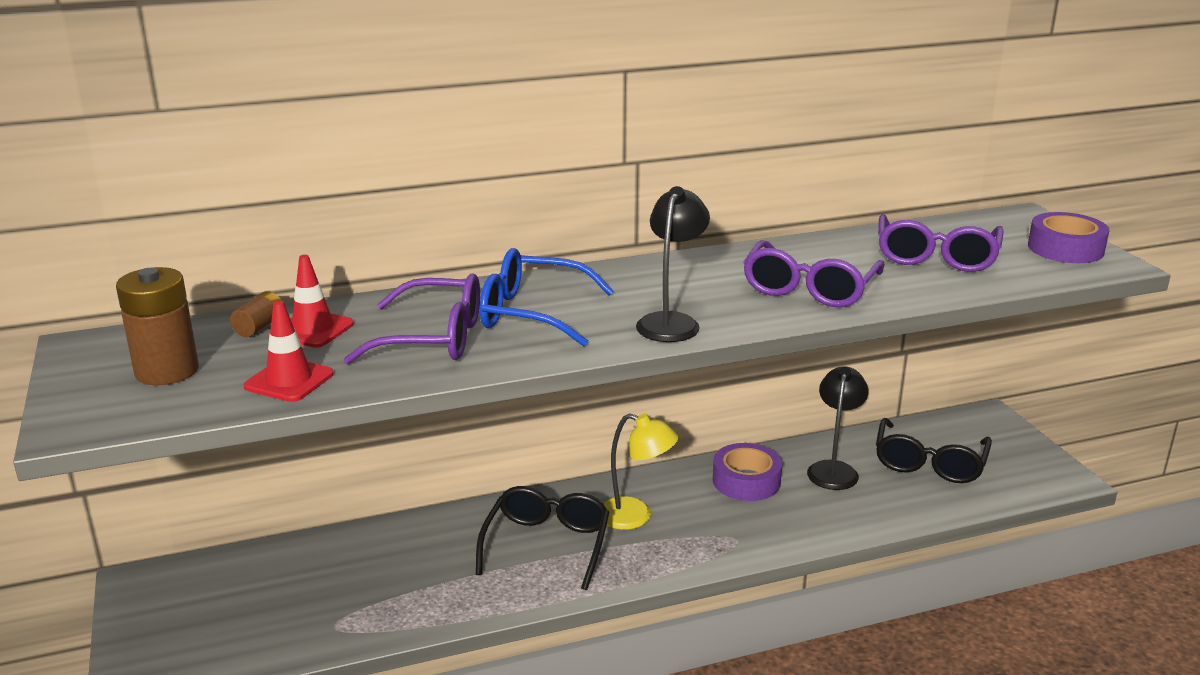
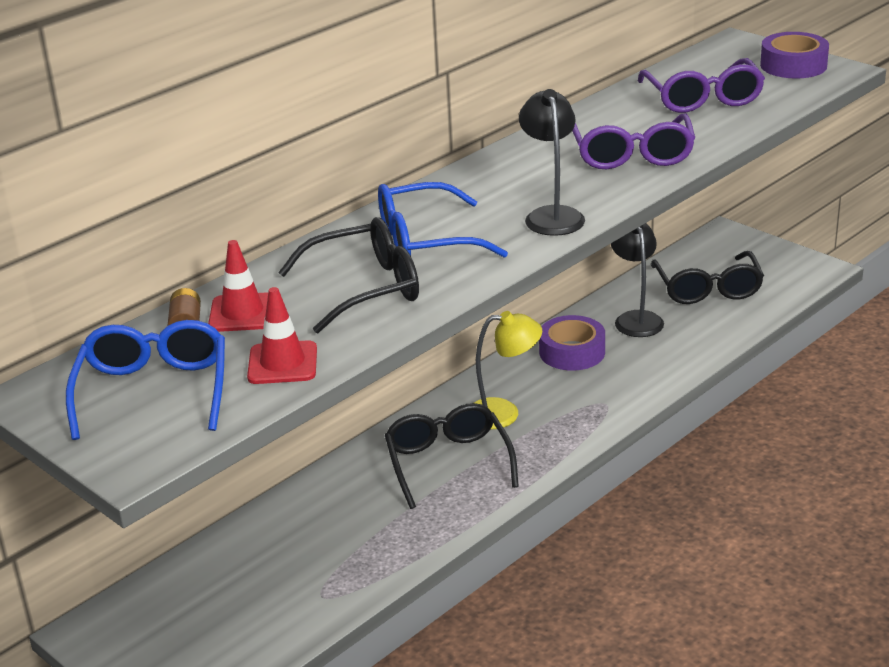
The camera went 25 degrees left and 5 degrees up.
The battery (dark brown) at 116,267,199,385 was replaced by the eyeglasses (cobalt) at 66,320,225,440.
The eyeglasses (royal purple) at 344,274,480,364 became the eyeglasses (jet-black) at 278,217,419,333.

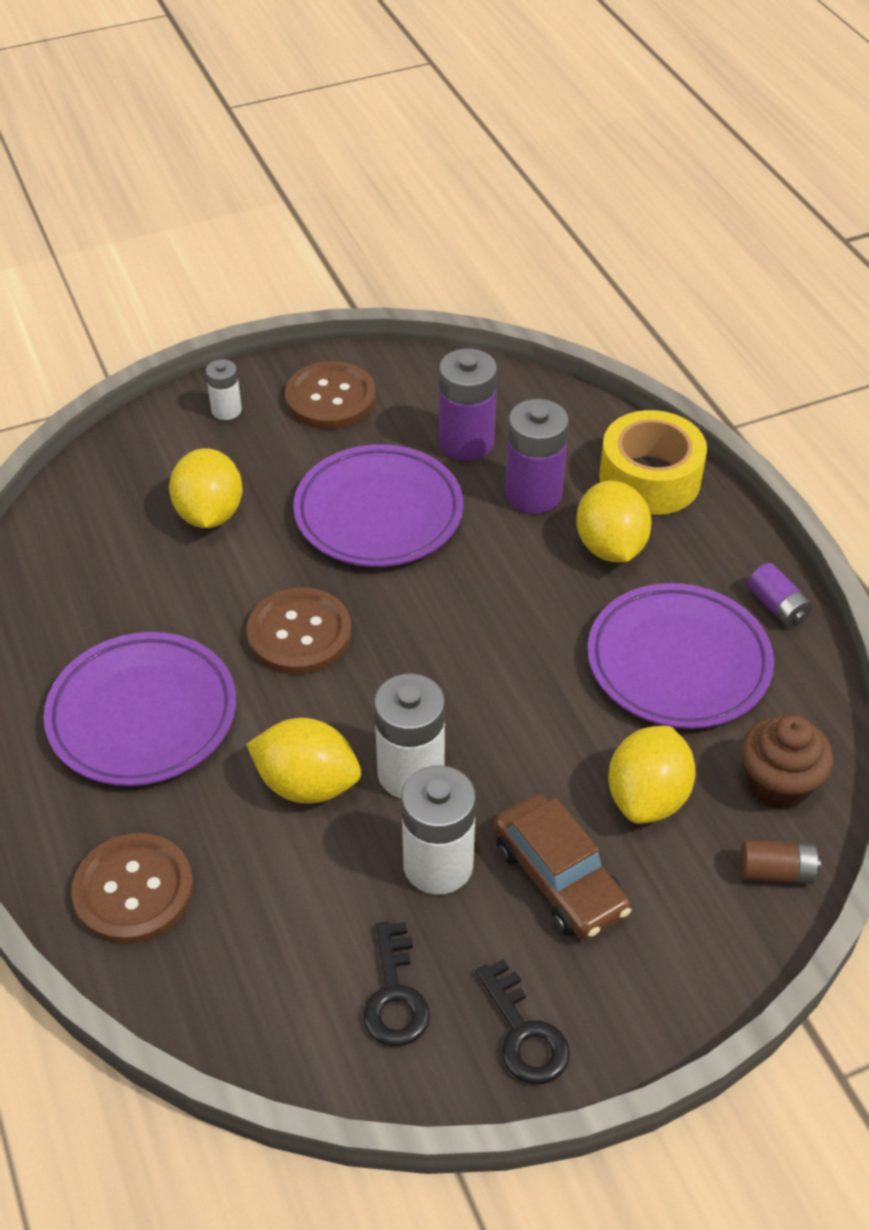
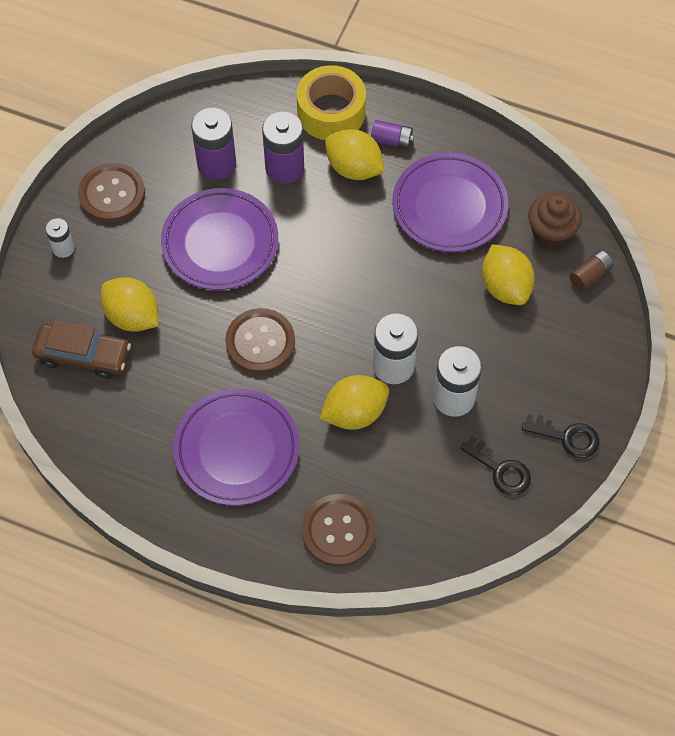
The camera went 45 degrees left and 15 degrees up.
The automobile (dark brown) moved from 494,794,631,940 to 32,320,131,379.
The battery (royal purple) moved from 747,563,813,627 to 371,120,414,149.

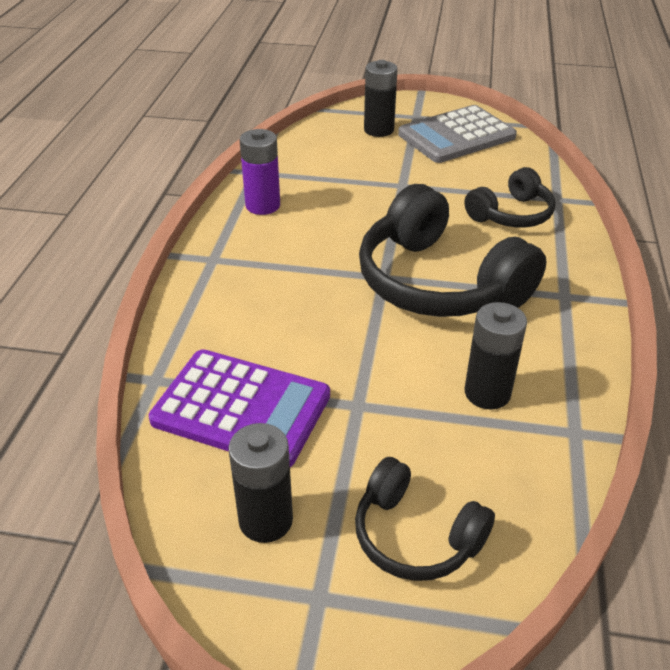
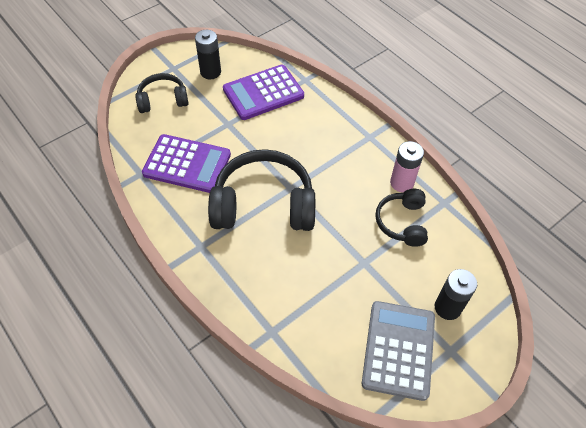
The camera went 130 degrees right and 15 degrees up.
The battery (royal purple) at 240,129,280,215 became the battery (pink) at 390,141,424,192.
The over-ear headphones (jet-black) moved from 464,167,555,227 to 375,189,428,247.
The battery (jet-black) at 465,302,527,410 was replaced by the pocket calculator (royal purple) at 142,134,231,193.

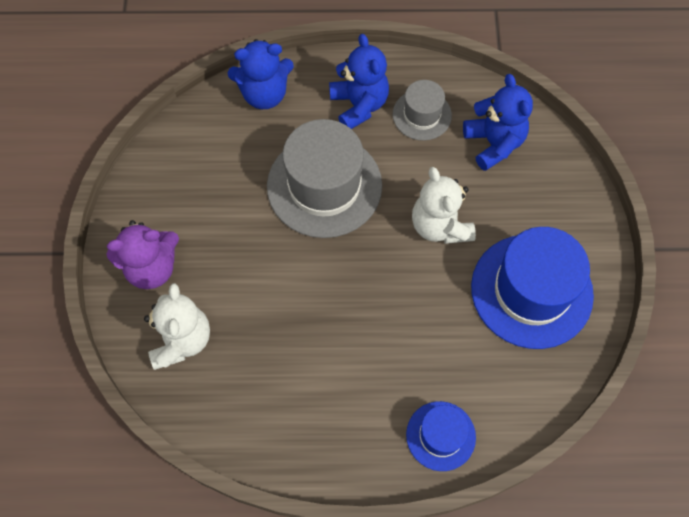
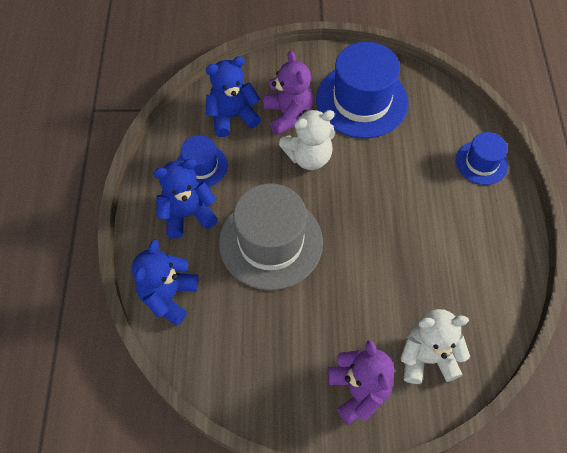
The camera went 90 degrees left and 5 degrees down.
The teddy (cobalt) at 228,39,294,109 turned 150 degrees counterclockwise.
The tall hat (grey) at 393,80,452,141 became the tall hat (cobalt) at 177,135,228,187.
The teddy (royal purple) at 263,51,313,135 appeared.

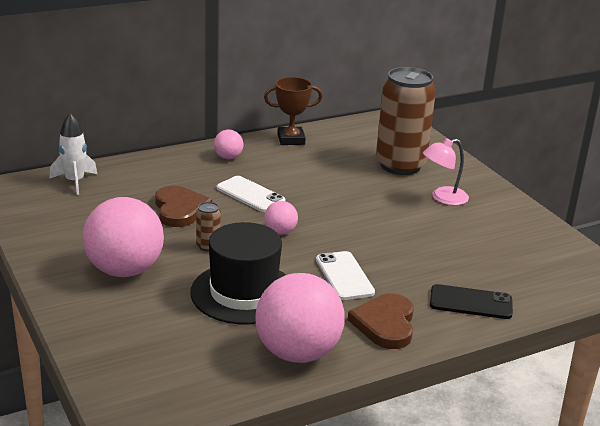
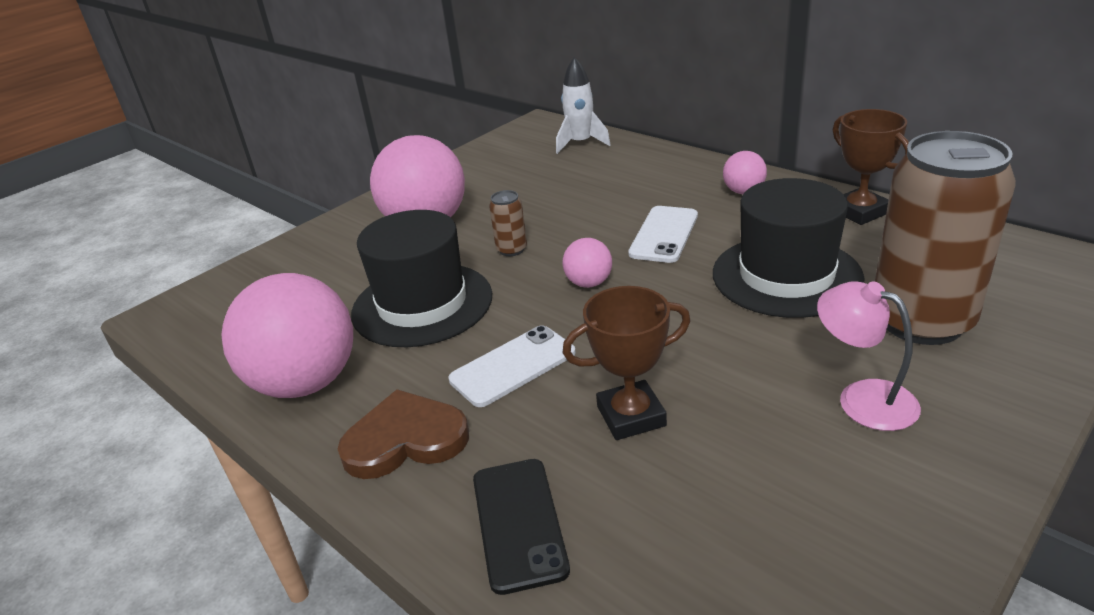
The camera went 75 degrees right and 5 degrees up.
The heart shape (dark brown) at 155,186,212,227 disappeared.
The prize cup (dark brown) at 562,286,691,440 appeared.
The tall hat (jet-black) at 713,178,865,318 appeared.

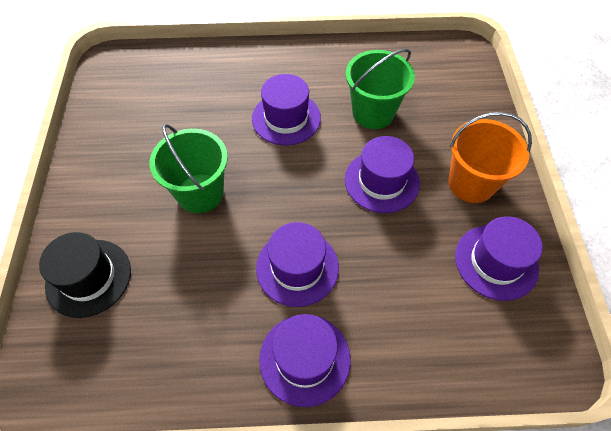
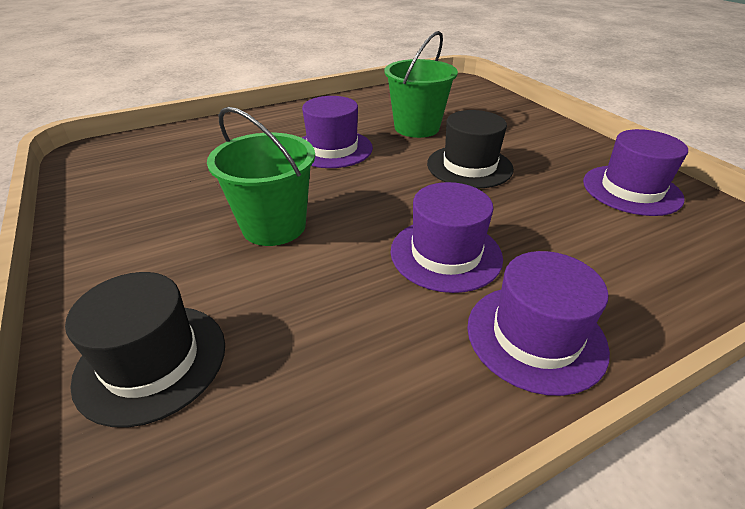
The camera went 25 degrees left and 20 degrees down.
The tall hat (royal purple) at 345,136,420,213 became the tall hat (jet-black) at 427,110,514,188.
The sand bucket (orange-coloured) at 449,112,532,203 disappeared.

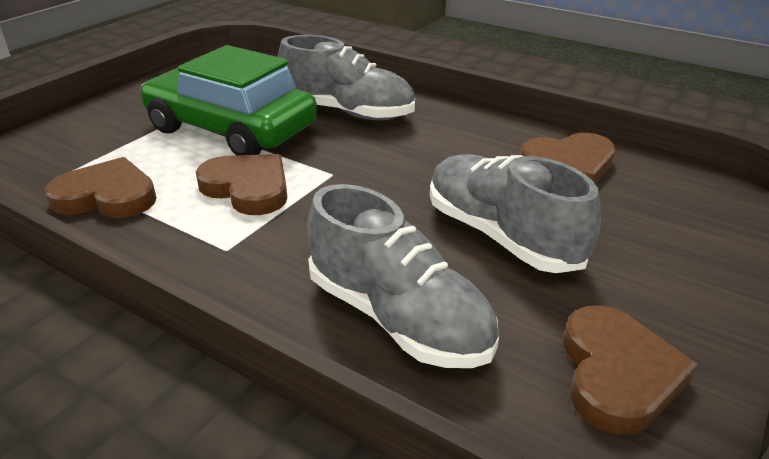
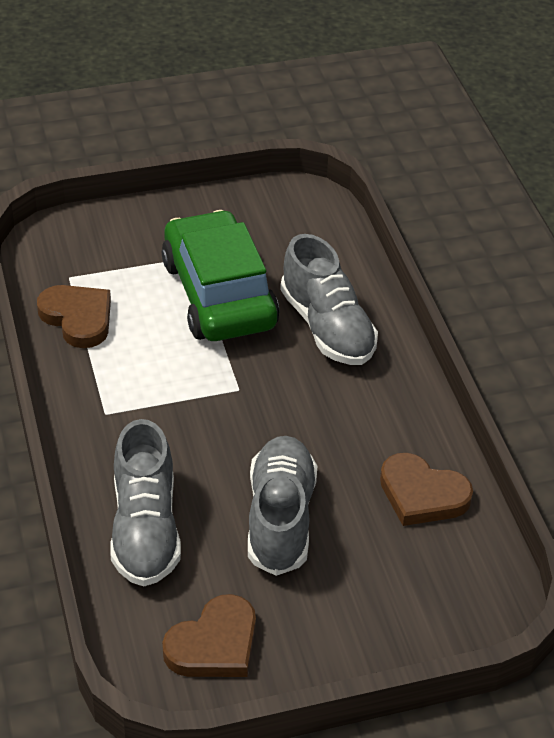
The camera went 40 degrees right and 10 degrees up.
The heart shape (dark brown) at 196,154,287,215 disappeared.

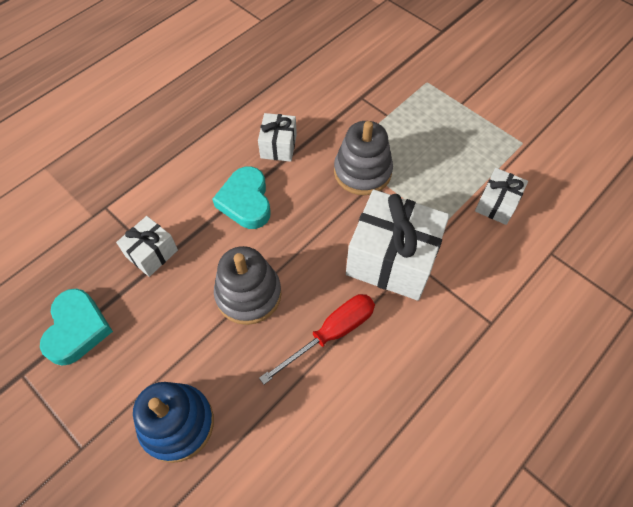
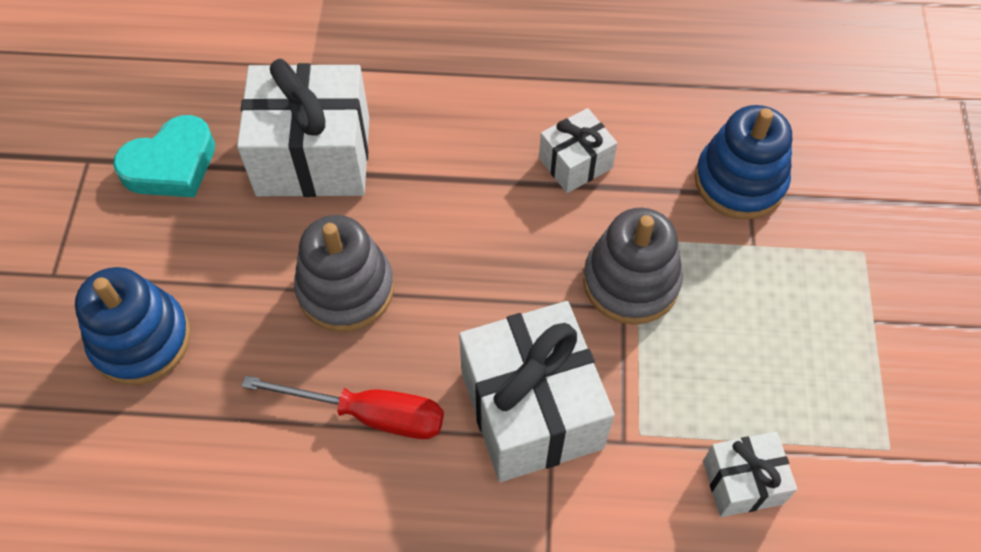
The camera went 50 degrees right and 0 degrees up.
The wrapped gift (white) at 116,216,178,277 changed to 1.92 times the size.
The heart shape (aqua) at 212,167,271,229 disappeared.
The stacking rings (cobalt) at 695,105,792,219 appeared.

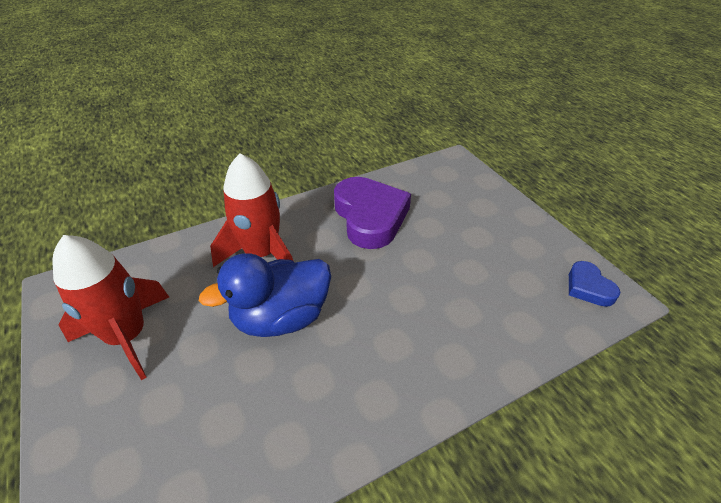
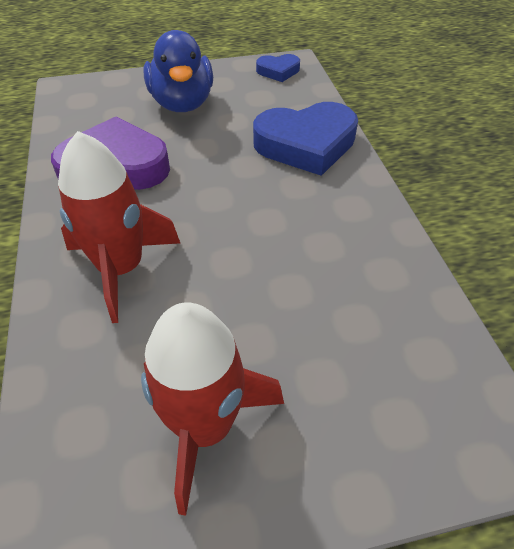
The camera went 75 degrees left and 5 degrees up.
The toy duck (cobalt) moved from 199,254,331,337 to 144,30,213,112.
The heart shape (cobalt) at 253,102,358,176 appeared.

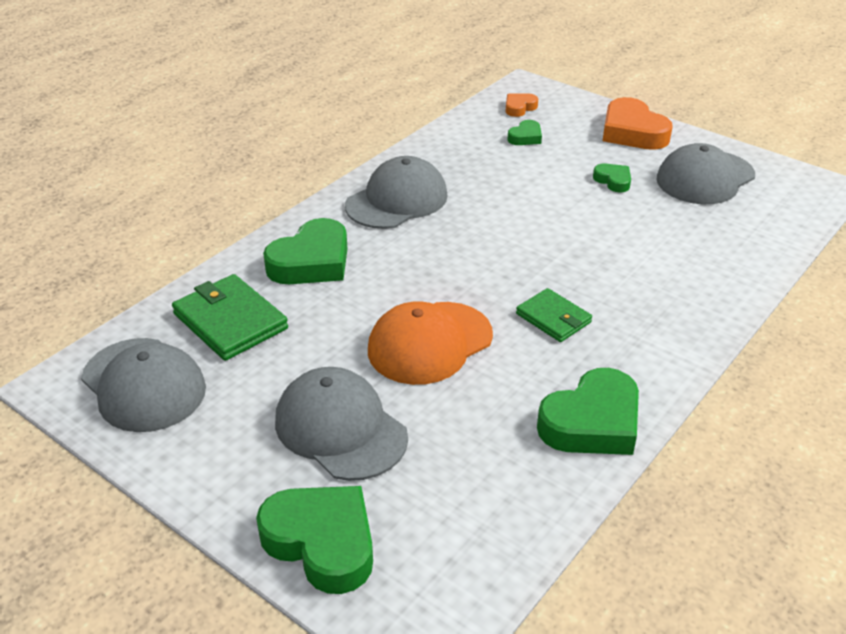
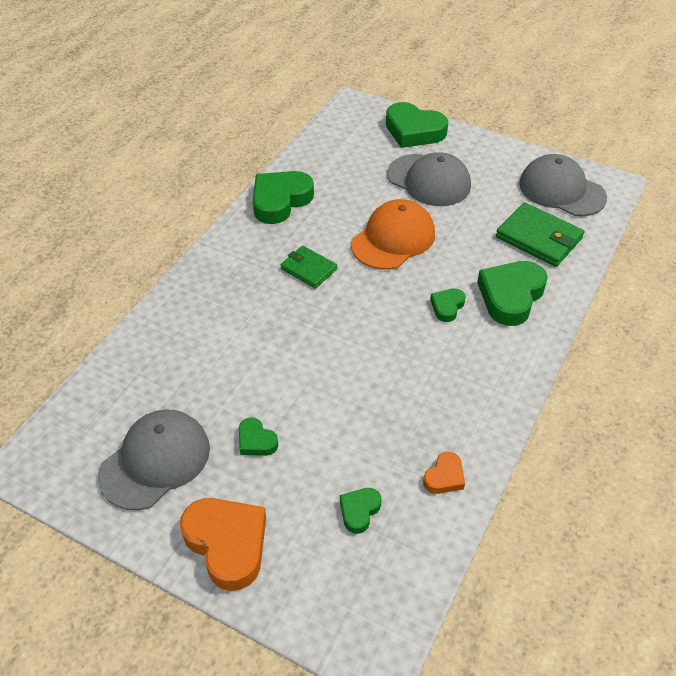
The camera went 170 degrees right and 10 degrees up.
The baseball cap (grey) at 345,156,448,229 disappeared.
The heart shape (orange-coloured) moved from 505,93,538,117 to 423,452,465,494.
The heart shape (emerald) at 430,288,466,322 appeared.

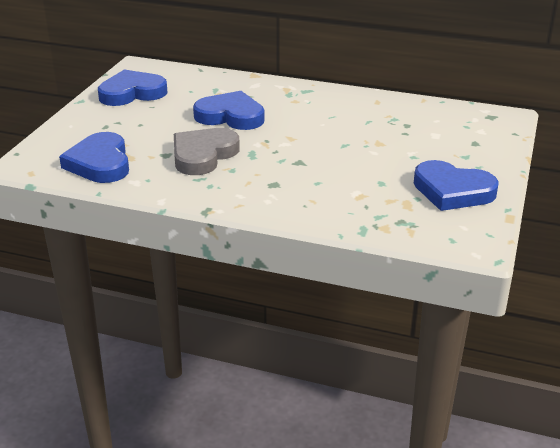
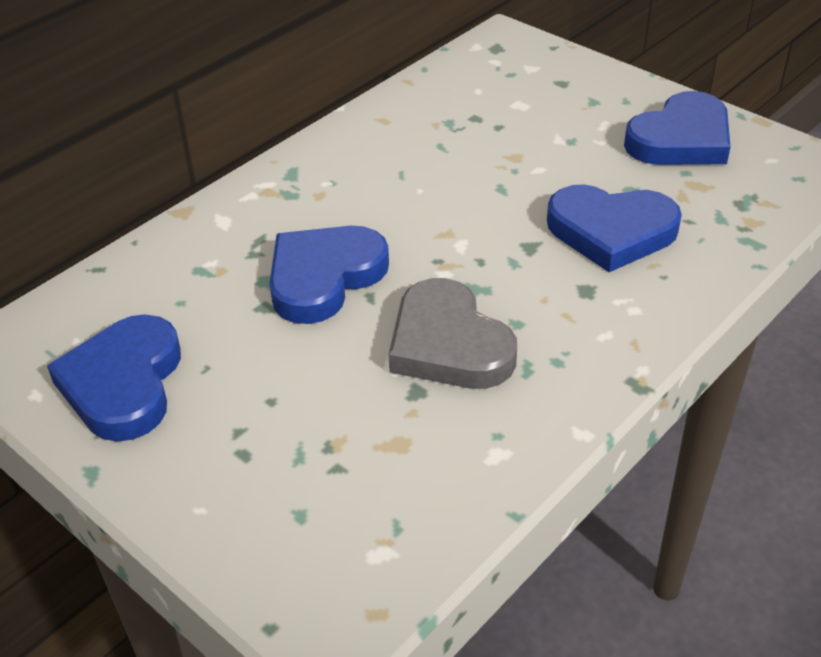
The camera went 65 degrees left and 10 degrees up.
The heart shape (cobalt) moved from 59,132,129,183 to 547,184,682,272.

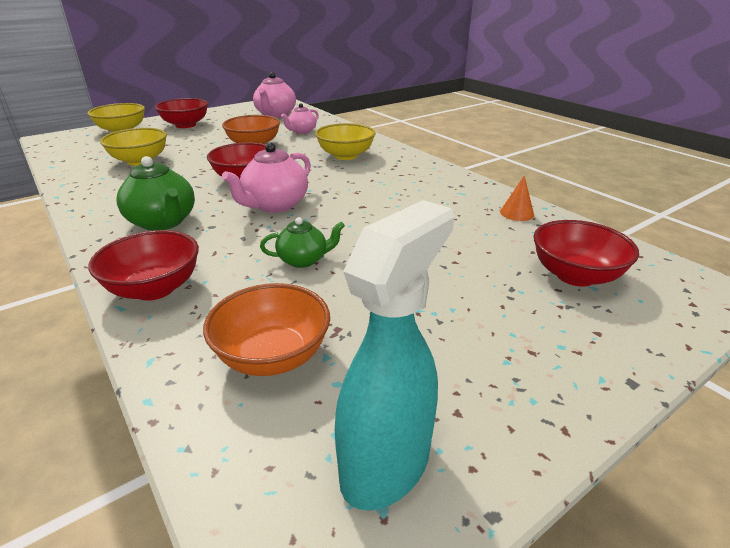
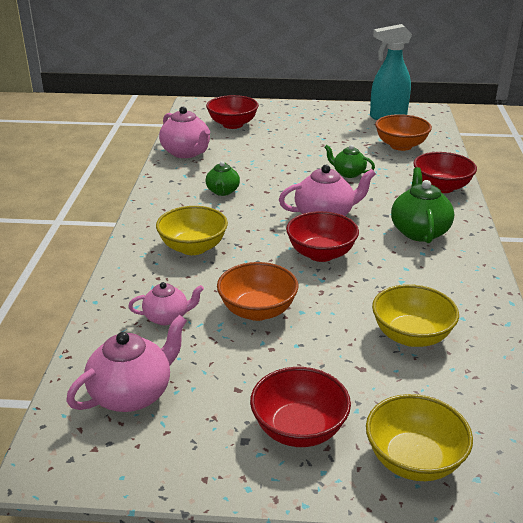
The camera went 140 degrees left and 0 degrees up.
The cone shape (orange-coloured) at 500,175,534,221 was replaced by the teapot (pink) at 159,107,210,158.
The teapot (emerald) at 206,161,240,196 appeared.

